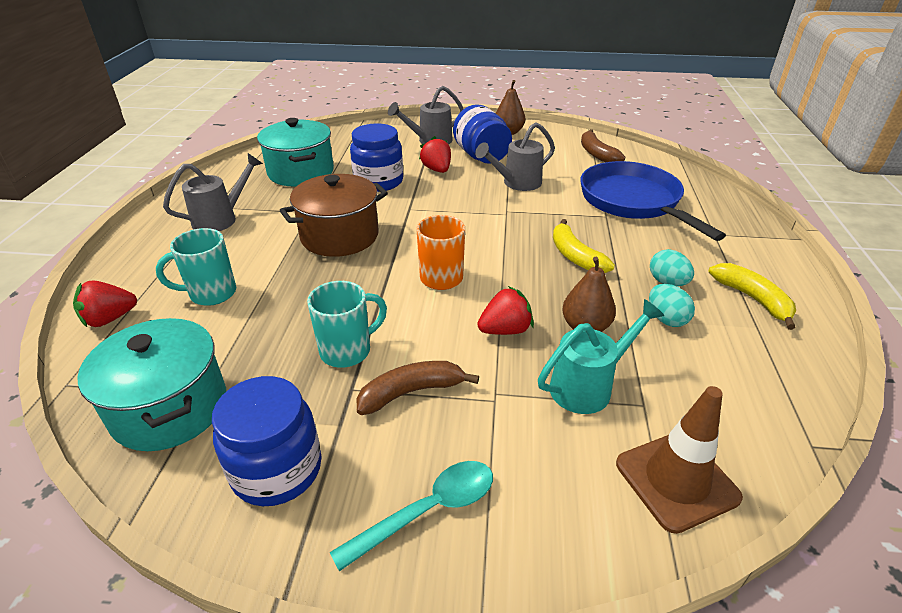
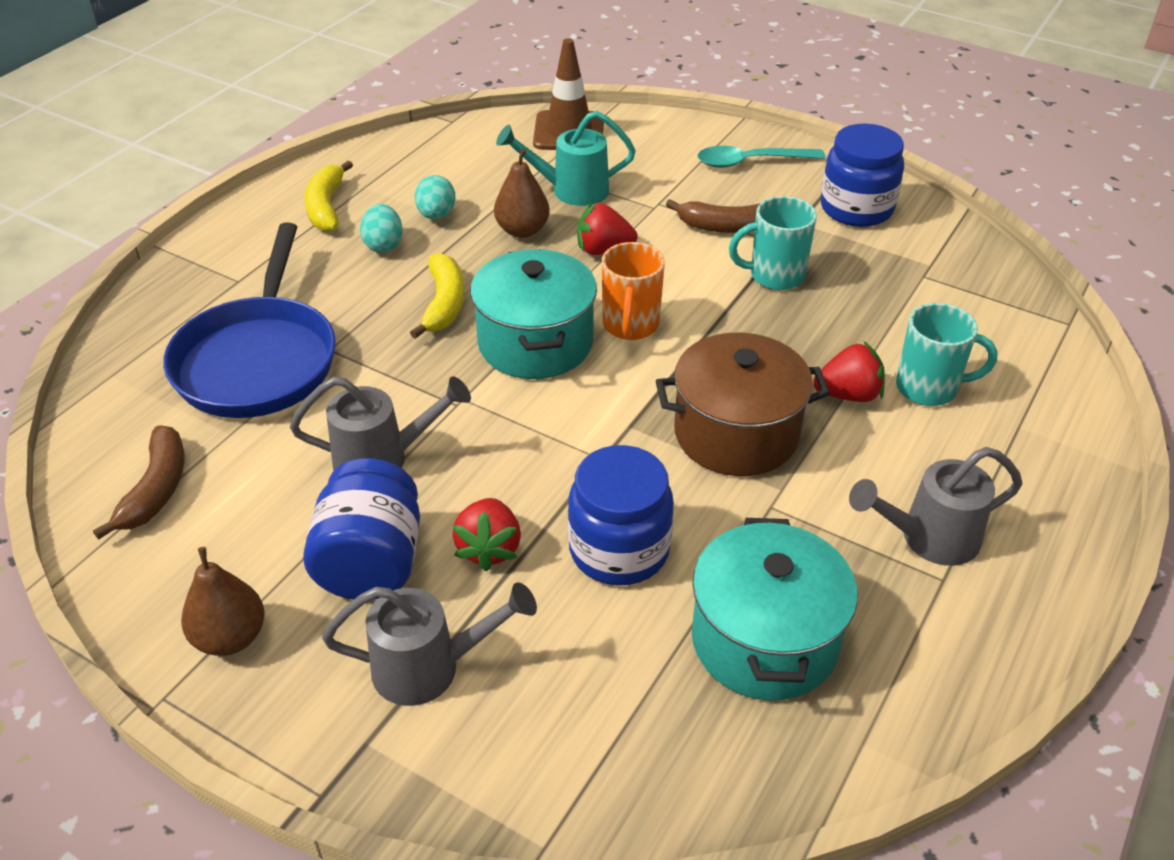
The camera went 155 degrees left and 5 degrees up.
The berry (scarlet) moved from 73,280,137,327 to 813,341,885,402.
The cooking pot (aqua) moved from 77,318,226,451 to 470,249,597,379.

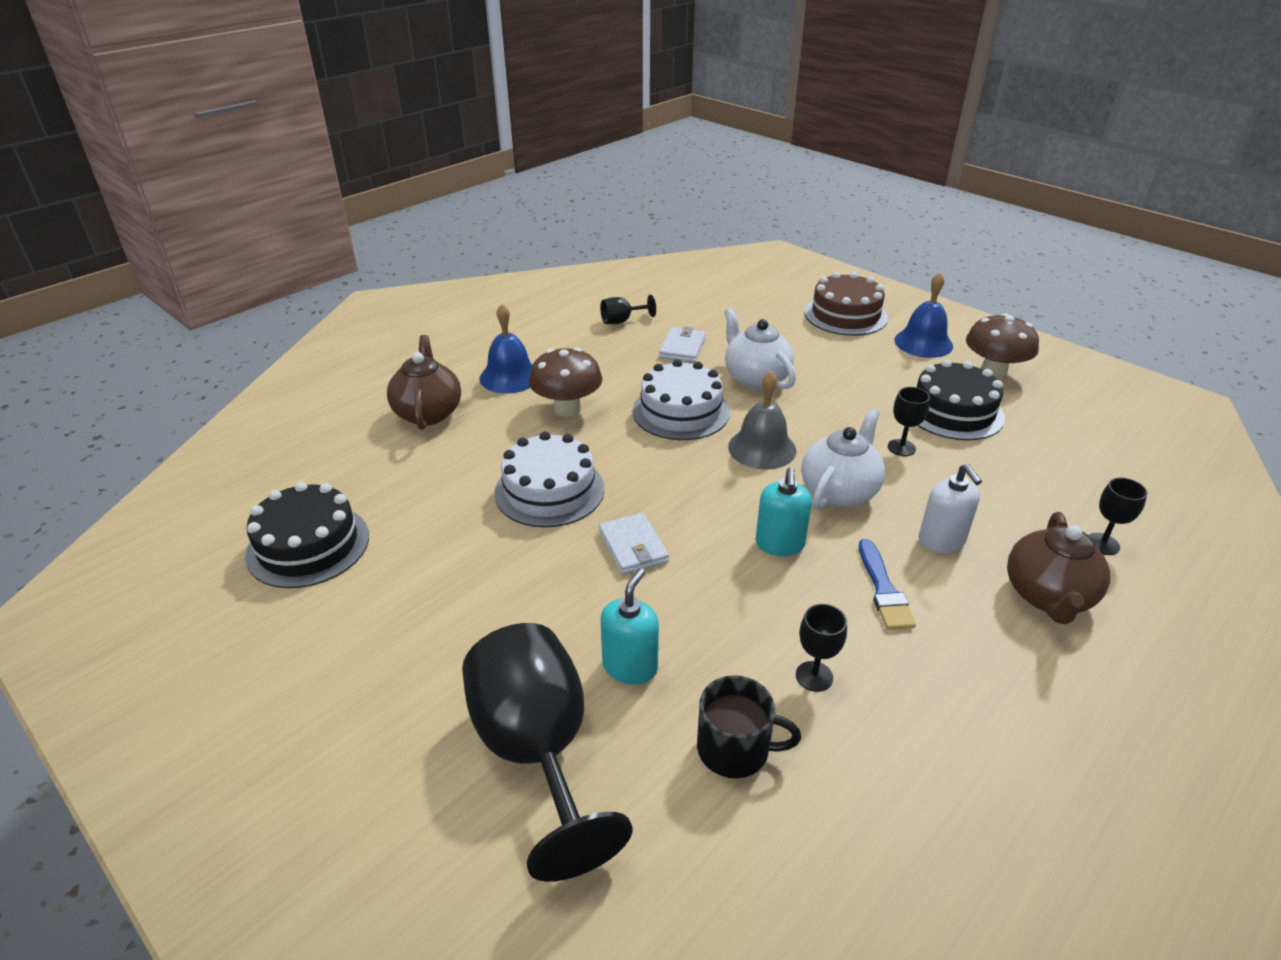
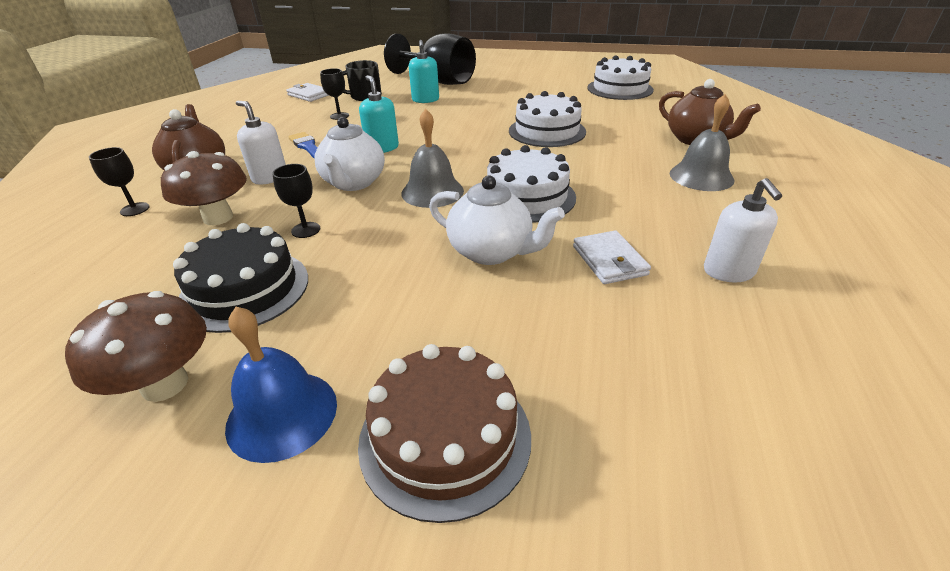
The camera went 150 degrees right and 0 degrees up.
The layer cake (jet-black) at 245,482,369,588 became the layer cake (white) at 587,55,654,100.
The school bell (cobalt) at 480,304,532,394 became the school bell (grey) at 669,94,734,191.
The fungus (dark brown) moved from 529,348,602,417 to 161,151,247,225.
The wallet (white) moved from 599,513,669,575 to 286,83,329,102.
The goblet (jet-black) at 600,295,656,324 was replaced by the soap dispenser (white) at 704,178,782,282.

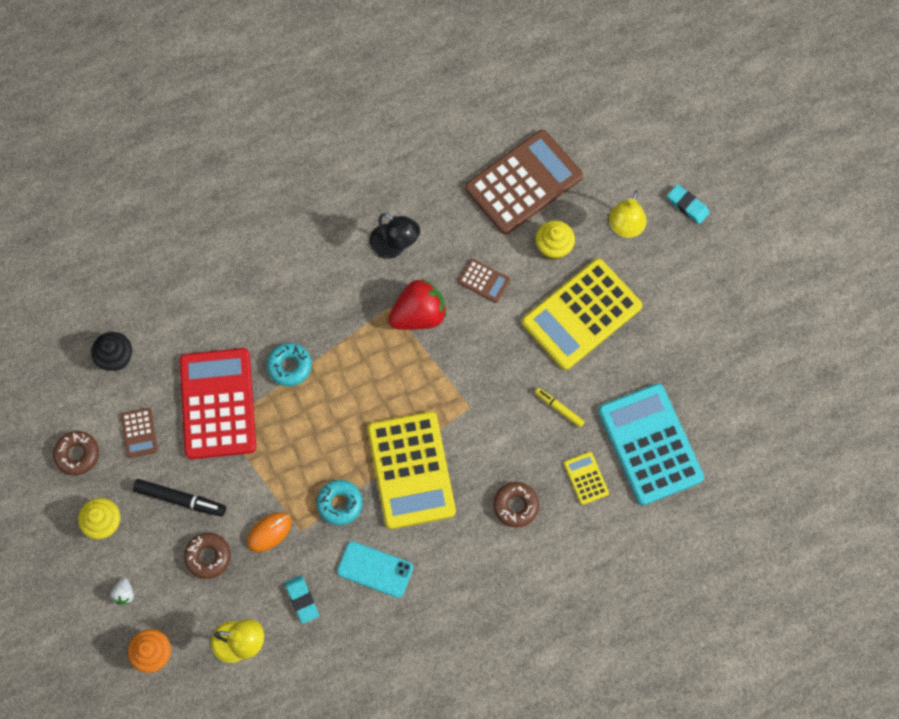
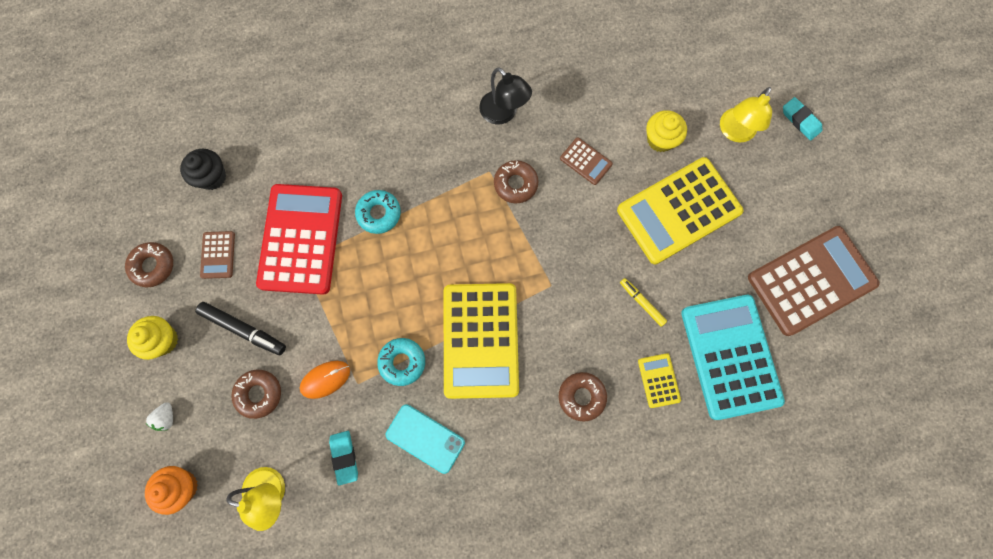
The camera went 10 degrees right and 5 degrees up.
The berry (scarlet) at 388,279,447,330 was replaced by the donut (dark brown) at 494,160,539,203.
The pocket calculator (dark brown) moved from 465,130,583,234 to 748,226,880,336.

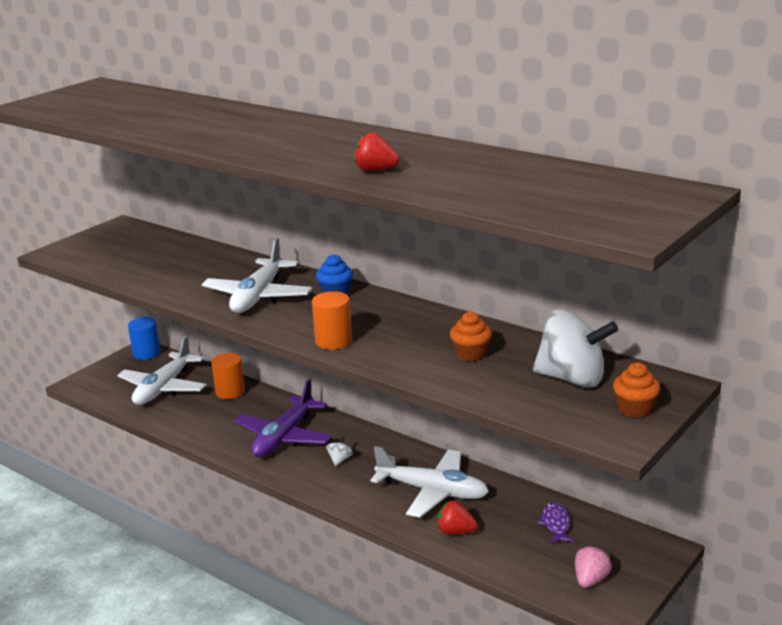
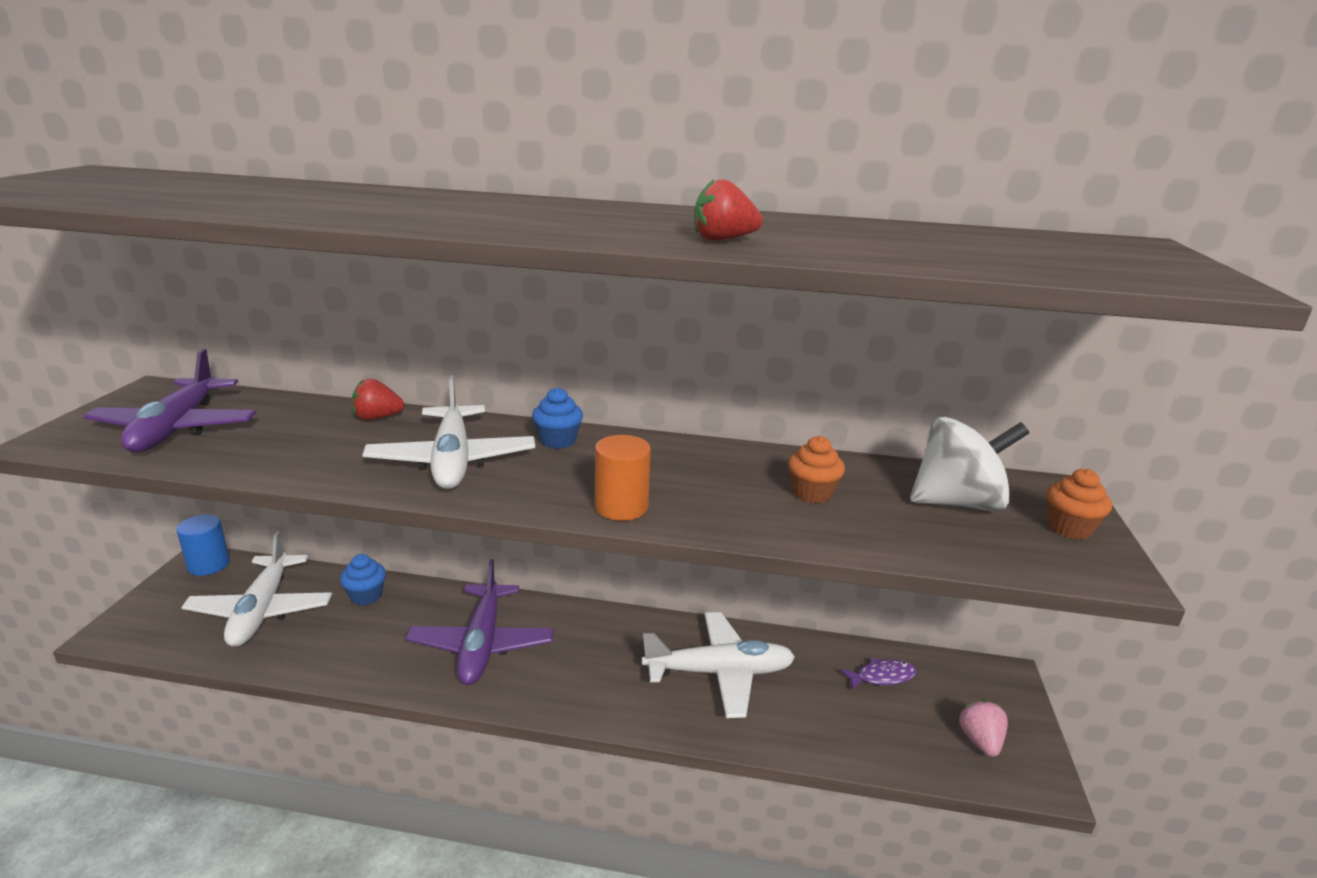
The camera went 30 degrees left and 0 degrees up.
The cylinder (orange-coloured) at 211,353,245,399 was replaced by the cupcake (cobalt) at 340,554,386,605.
The spinning top (white) at 326,435,353,466 disappeared.
The berry (scarlet) moved from 437,501,478,535 to 352,378,404,420.
The toy fish (royal purple) at 537,502,574,543 turned 105 degrees clockwise.
The toy plane (royal purple) at 83,349,256,452 appeared.

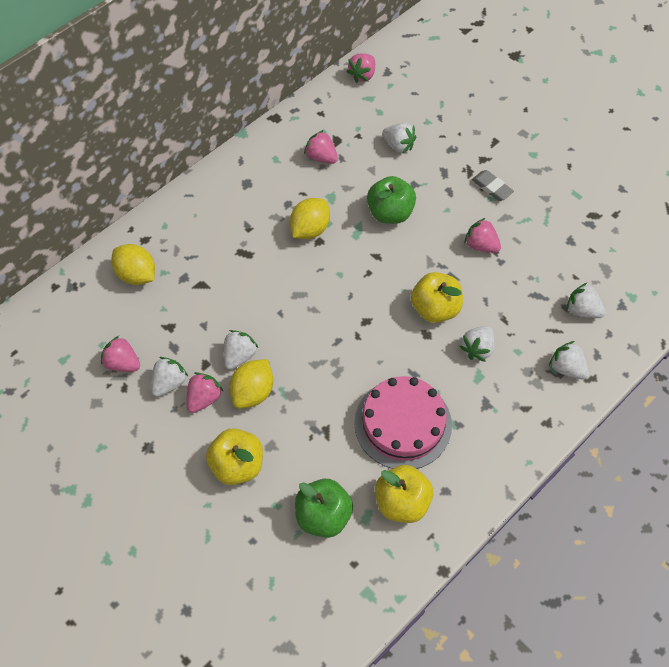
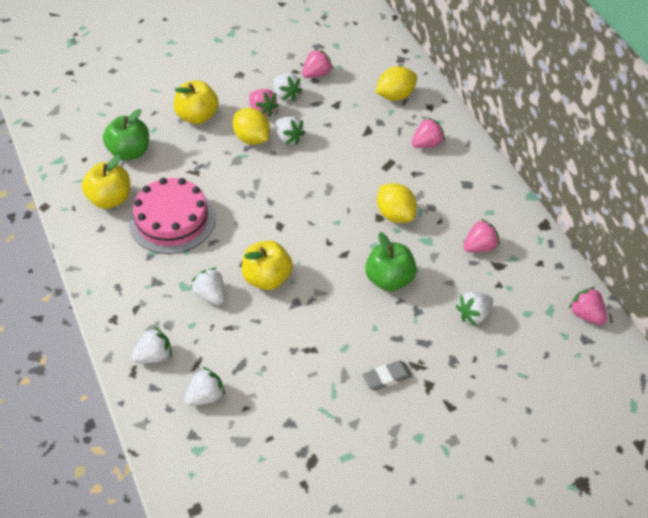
The camera went 110 degrees right and 10 degrees down.
The berry (pink) moved from 464,218,501,253 to 412,117,445,148.

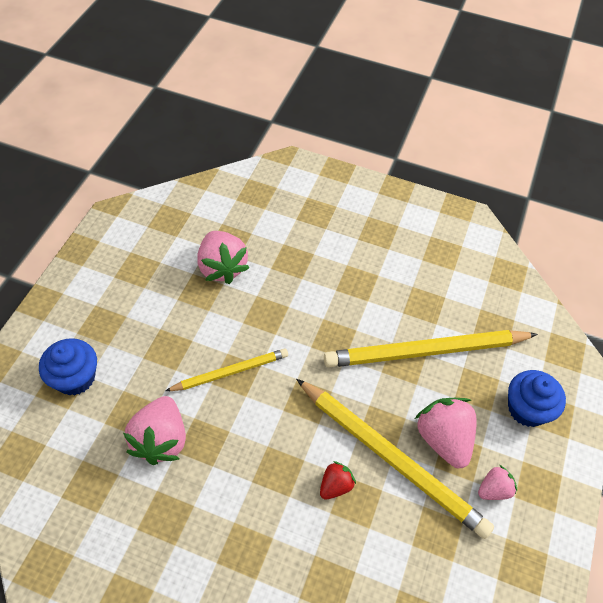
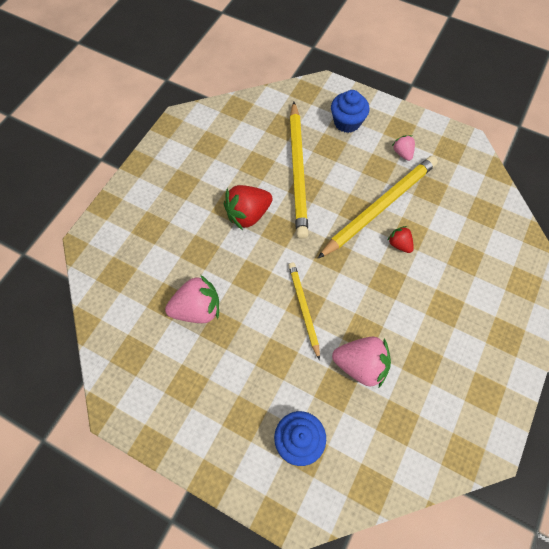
The camera went 80 degrees left and 10 degrees up.
The berry (pink) at 415,398,477,469 disappeared.
The berry (scarlet) at 224,185,273,230 appeared.

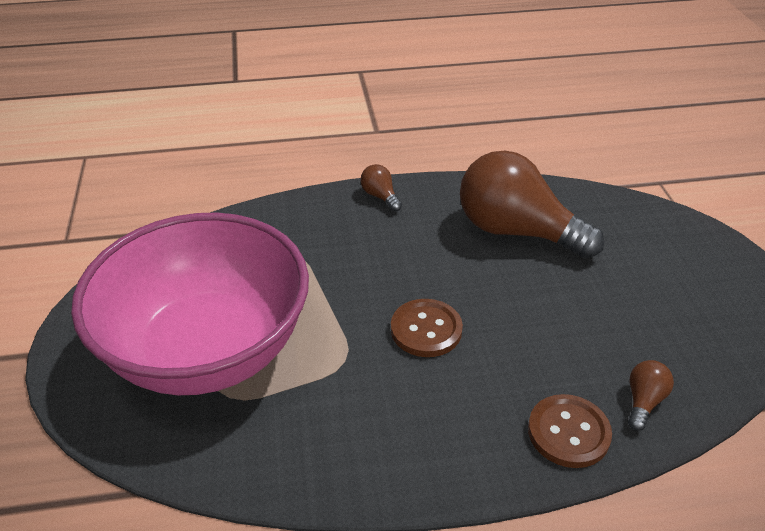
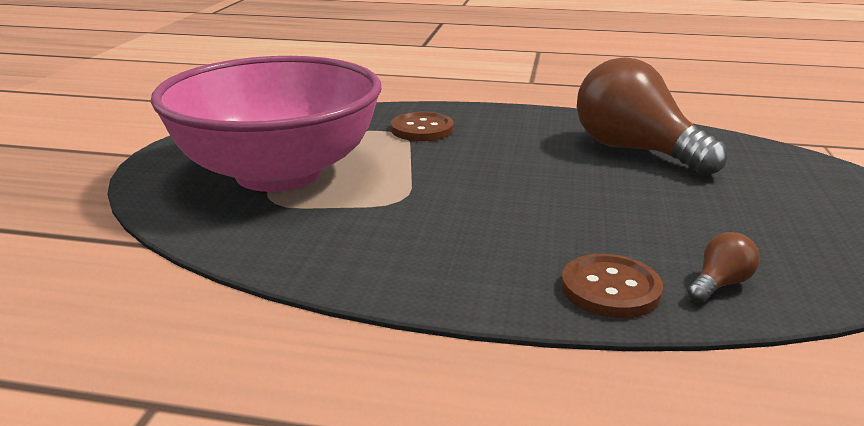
The camera went 20 degrees right and 15 degrees down.
The lightbulb (dark brown) at 361,164,402,212 disappeared.
The sewing button (dark brown) moved from 391,299,463,357 to 391,112,454,141.

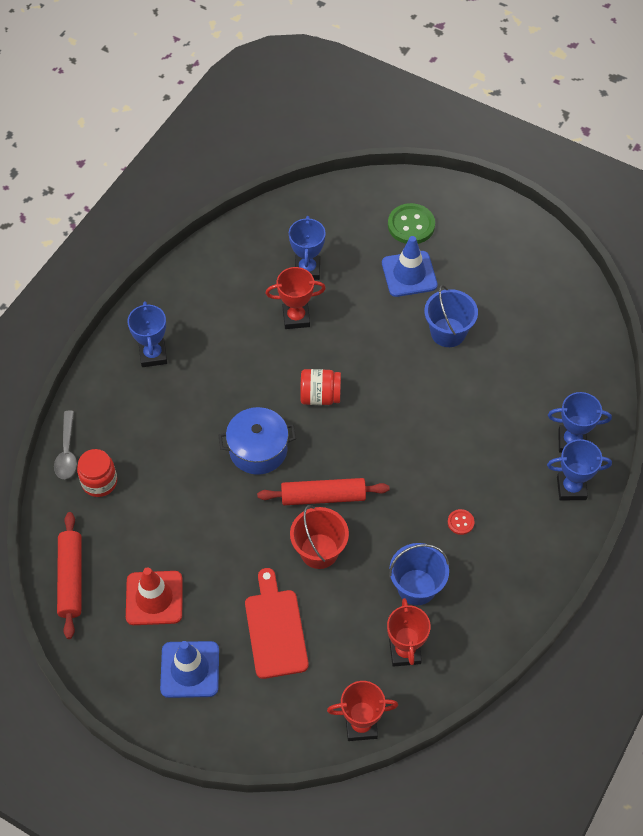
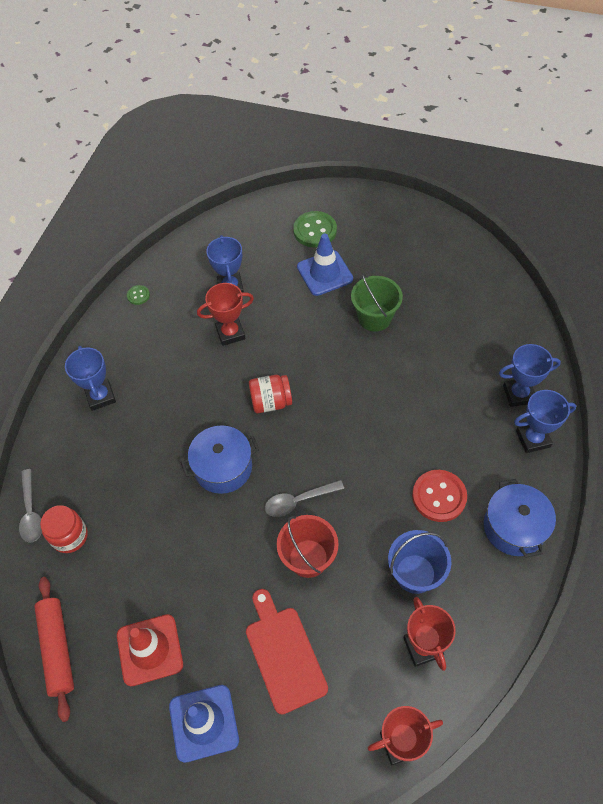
The camera went 10 degrees left and 0 degrees up.
The dough roller (scarlet) at 257,478,390,505 was replaced by the spoon (grey) at 265,480,344,517.
The sand bucket (cobalt) at 424,285,478,347 became the sand bucket (emerald) at 351,273,403,332.
The sewing button (scarlet) at 448,509,475,535 changed to 2.01 times the size.
The sewing button (emerald) at 127,285,150,305 appeared.
The cooking pot (cobalt) at 484,479,556,558 appeared.

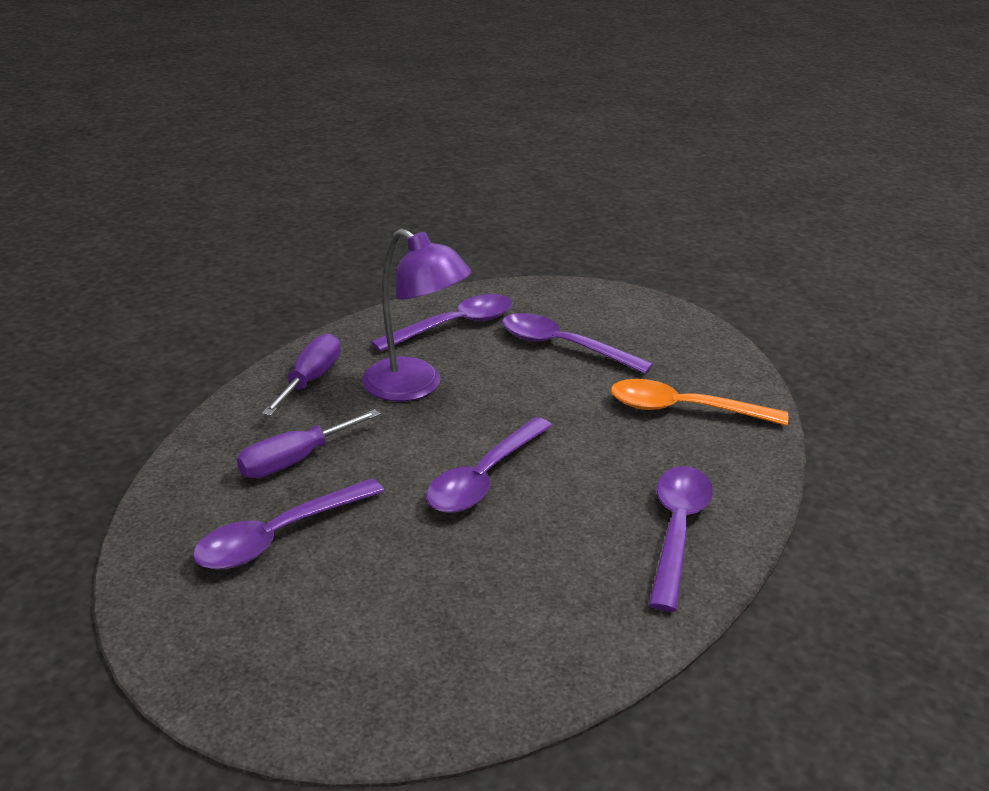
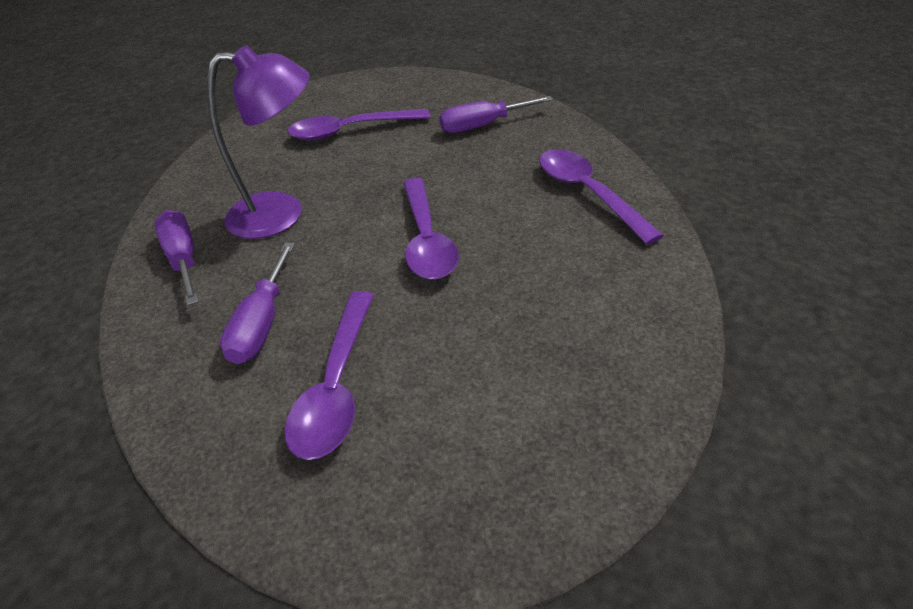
The camera went 40 degrees left and 10 degrees up.
The spoon (royal purple) at 371,294,512,352 disappeared.
The spoon (orange-coloured) at 611,379,788,426 was replaced by the screwdriver (royal purple) at 439,96,553,133.

